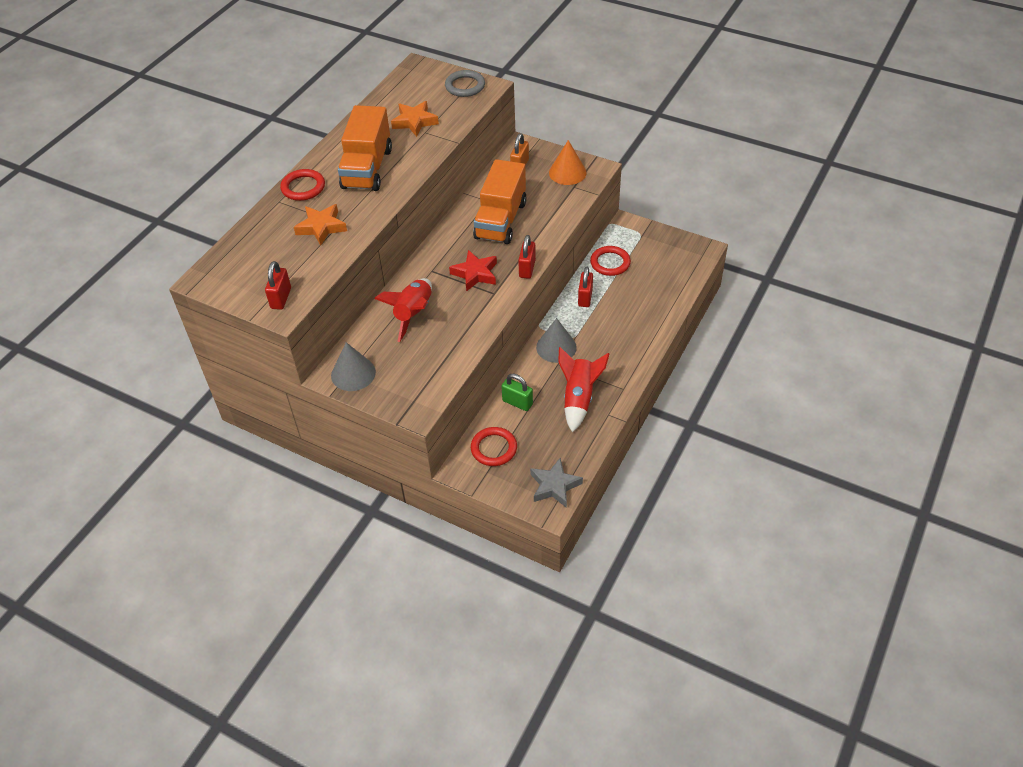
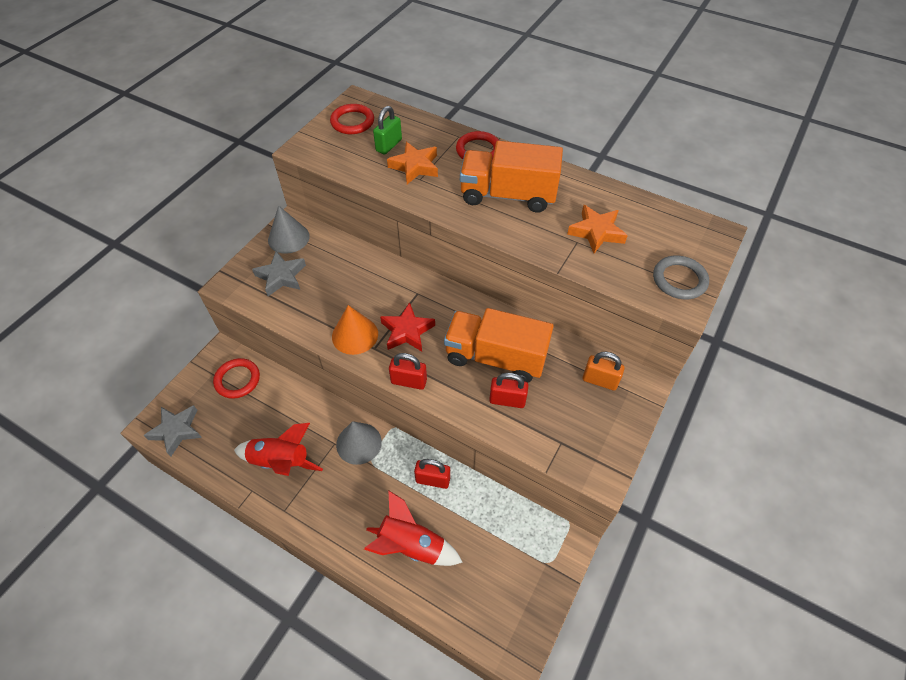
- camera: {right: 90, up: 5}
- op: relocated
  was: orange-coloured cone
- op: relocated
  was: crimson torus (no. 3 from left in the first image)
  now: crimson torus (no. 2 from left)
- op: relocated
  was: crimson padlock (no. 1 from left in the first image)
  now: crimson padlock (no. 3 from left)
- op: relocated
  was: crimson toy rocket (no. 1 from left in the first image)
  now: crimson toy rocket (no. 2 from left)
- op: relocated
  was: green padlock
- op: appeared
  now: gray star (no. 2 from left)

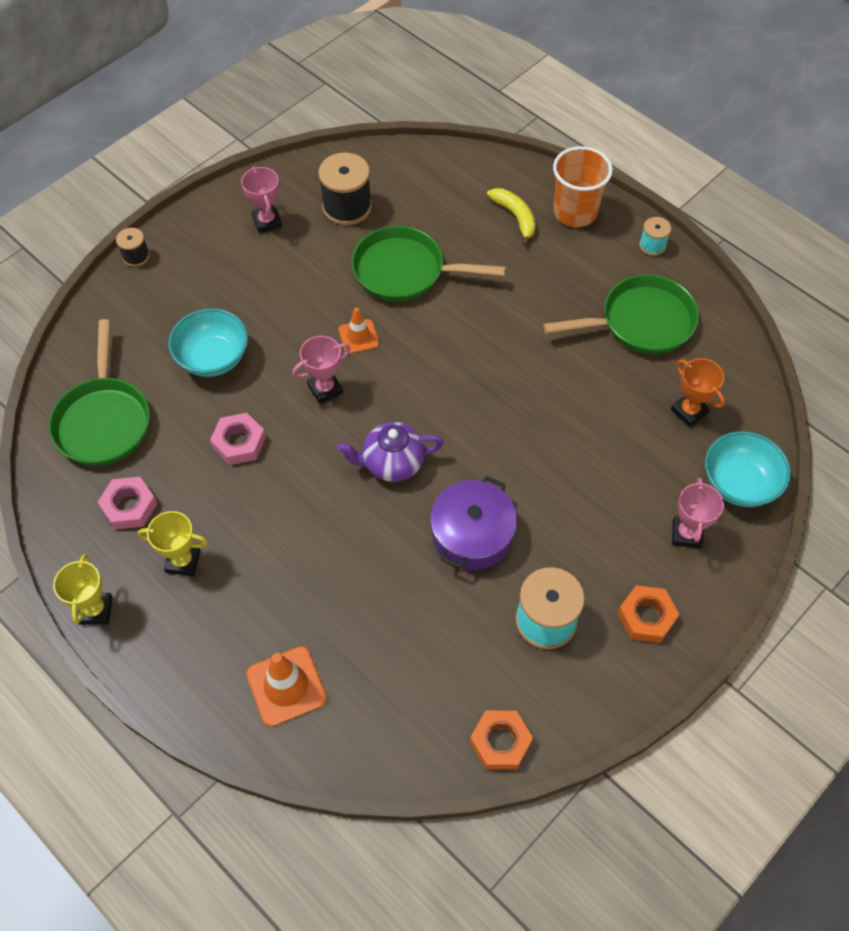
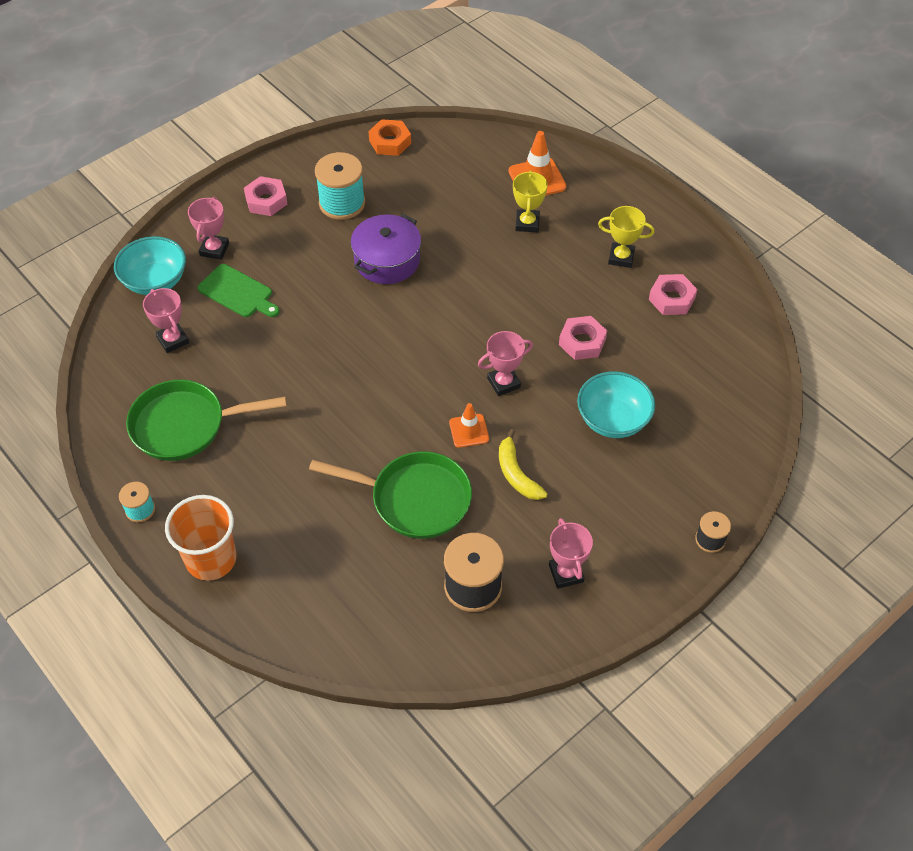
- camera: {right: -175, up: -5}
- op: relocated
  was: bright yellow banana
- op: missing
  was: green skillet (no. 1 from left)
- op: colour
  was: orange-coloured award cup
  now: rose-pink award cup (no. 1 from left)
- op: missing
  was: royal purple teapot
- op: relocated
  was: bright yellow award cup (no. 1 from left)
- op: colour
  was: orange-coloured hex nut (no. 2 from left)
  now: rose-pink hex nut (no. 1 from left)
- op: appeared
  now: green bread board

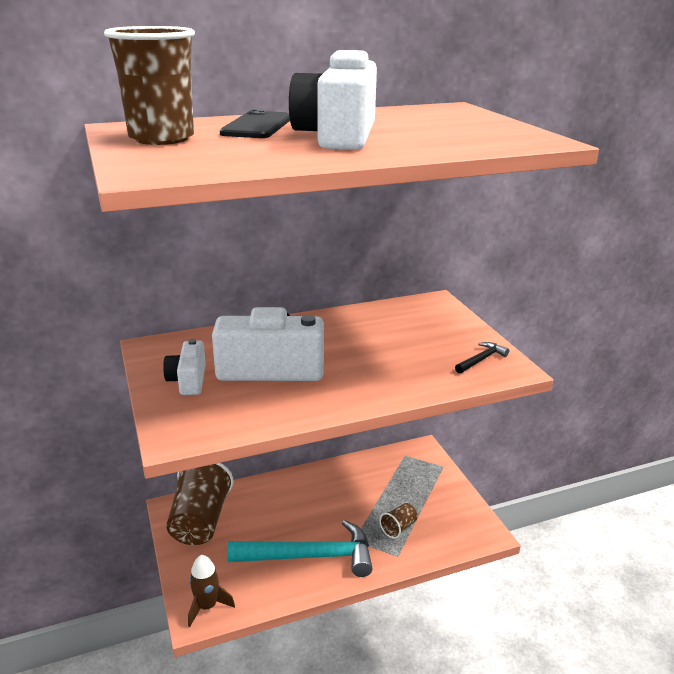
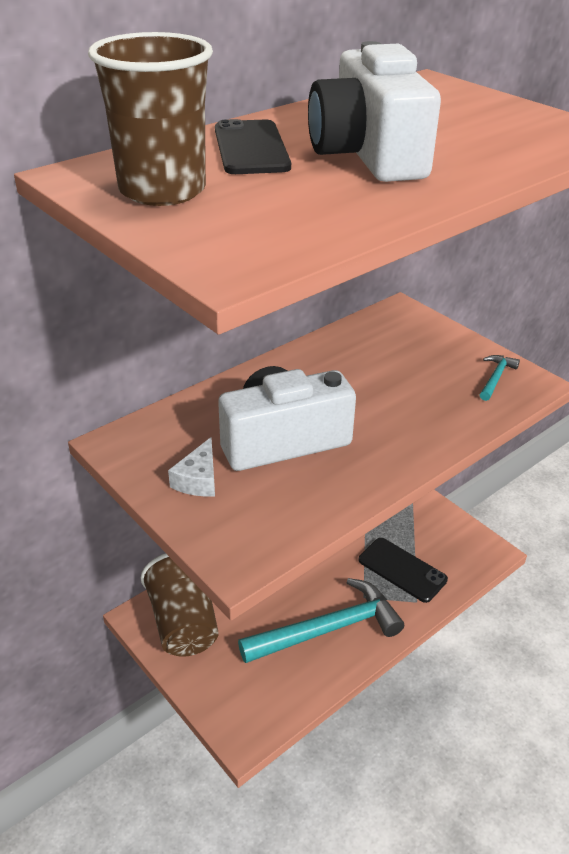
- camera: {right: -20, up: 10}
- op: exchanged
  was: pure white camera (no. 1 from left)
  now: pure white cheese
- op: colour
  was: jet-black hammer
  now: turquoise hammer (no. 2 from left)
- op: exchanged
  was: brown cup (no. 3 from left)
  now: jet-black phone (no. 2 from left)
- op: missing
  was: brown toy rocket

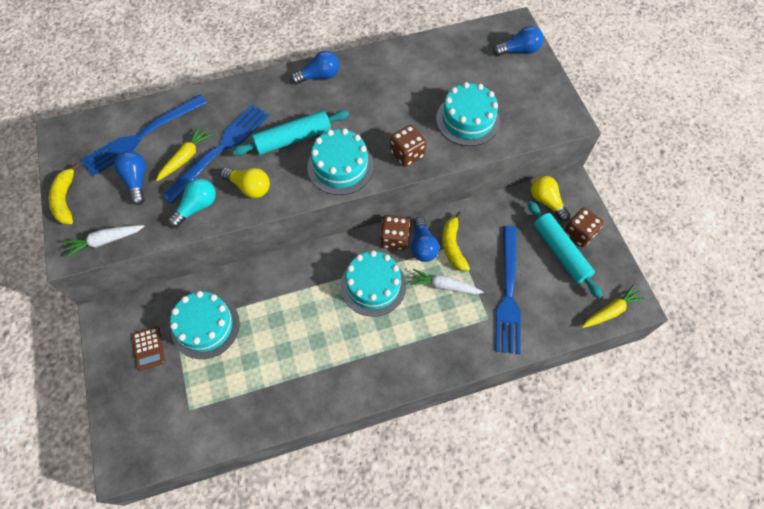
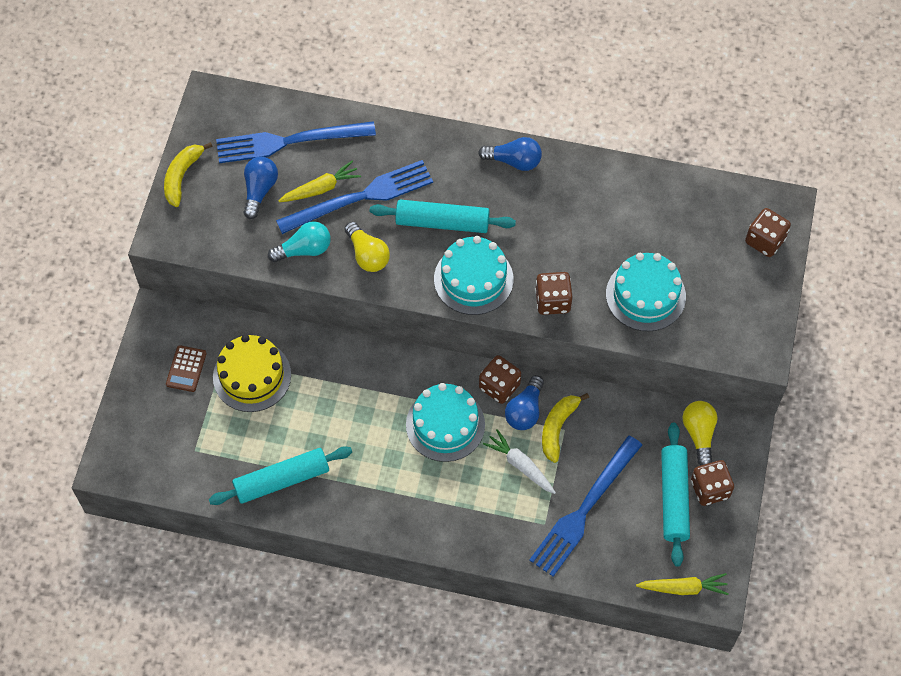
- camera: {right: 30, up: 0}
- op: exchanged
  was: blue bulb (no. 4 from left)
  now: brown game die (no. 4 from left)
- op: missing
  was: pure white root vegetable (no. 1 from left)
- op: colour
  was: turquoise gateau (no. 1 from left)
  now: bright yellow gateau
- op: appeared
  now: turquoise pastry roller (no. 1 from left)

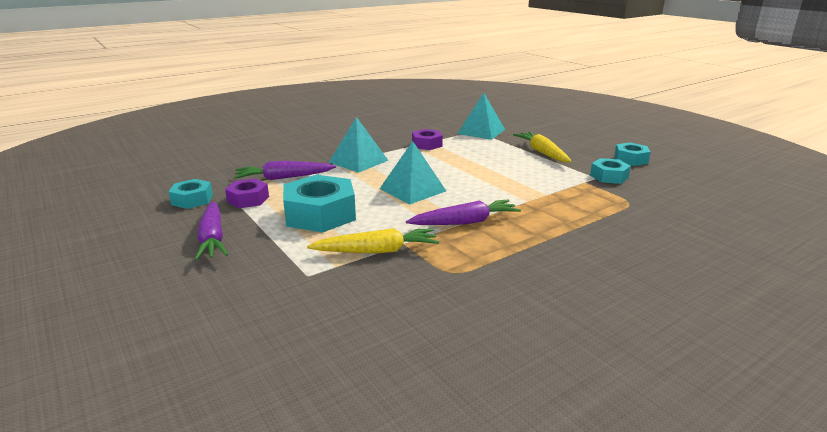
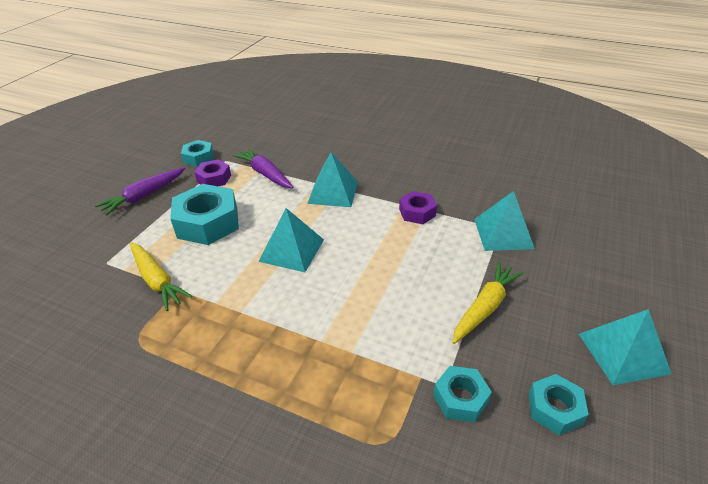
- camera: {right: 60, up: 15}
- op: missing
  was: royal purple root vegetable (no. 3 from left)
- op: appeared
  now: turquoise solid pyramid (no. 4 from left)

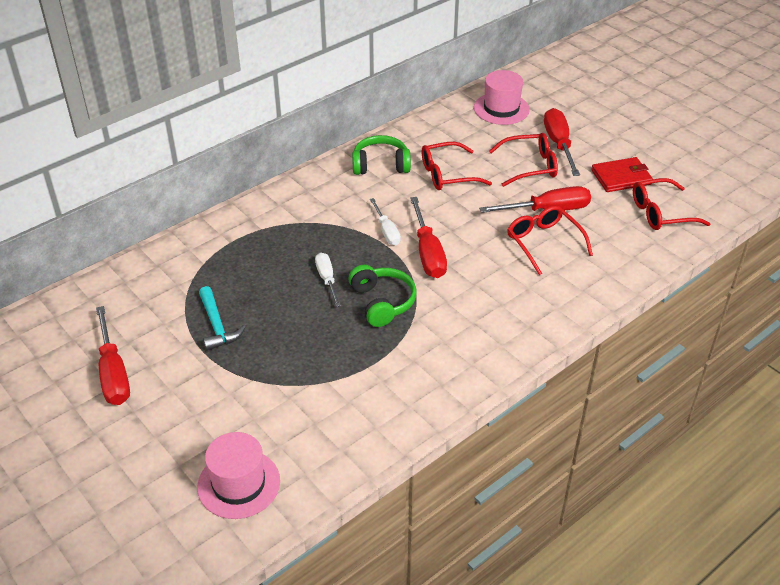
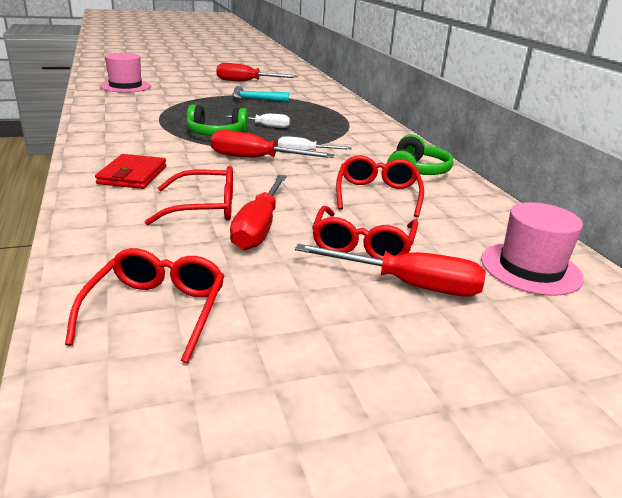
- camera: {right: 110, up: -15}
- op: relocated
  was: crimson card wallet

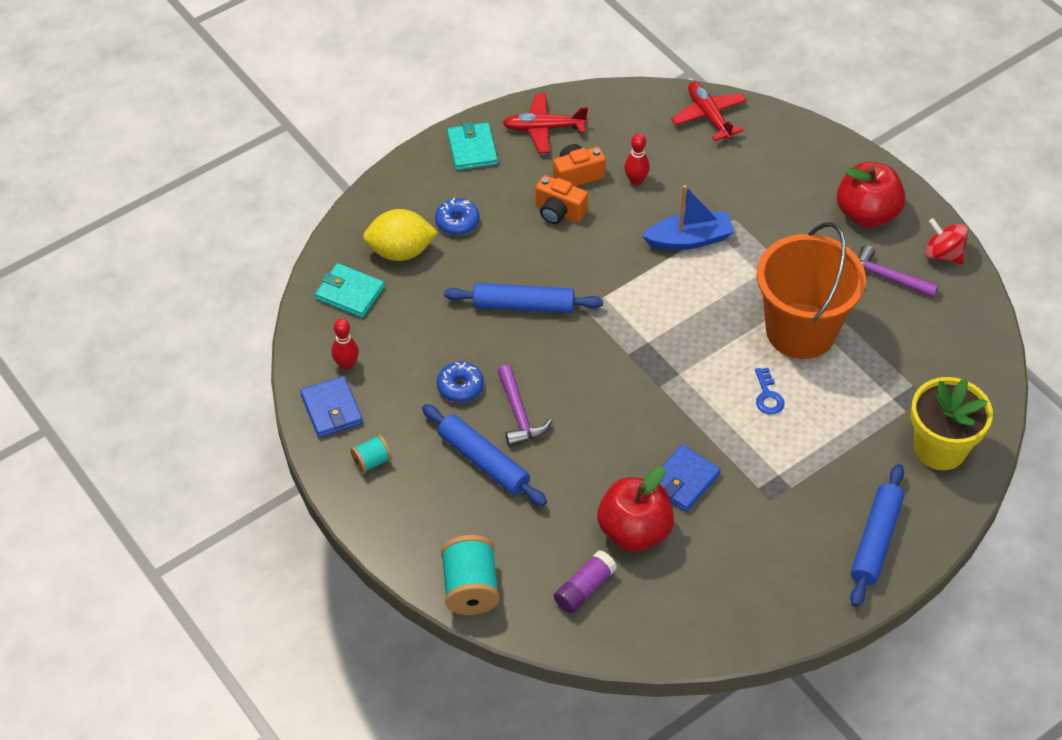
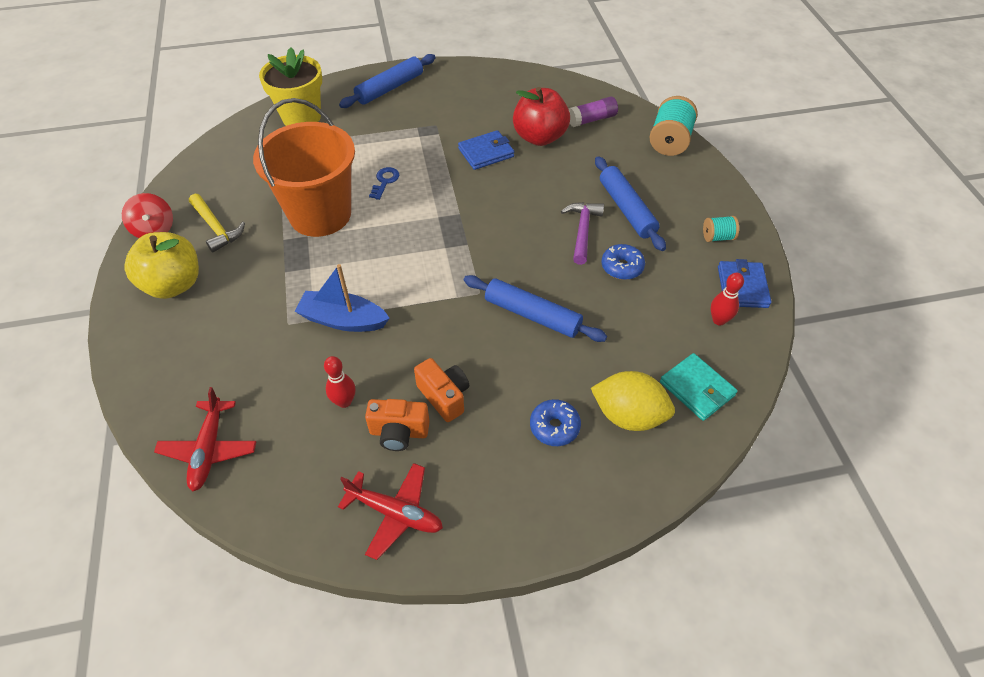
- camera: {right: -155, up: 0}
- op: missing
  was: turquoise card wallet (no. 2 from left)
- op: colour
  was: crimson apple (no. 2 from left)
  now: bright yellow apple
- op: colour
  was: royal purple hammer (no. 2 from left)
  now: bright yellow hammer

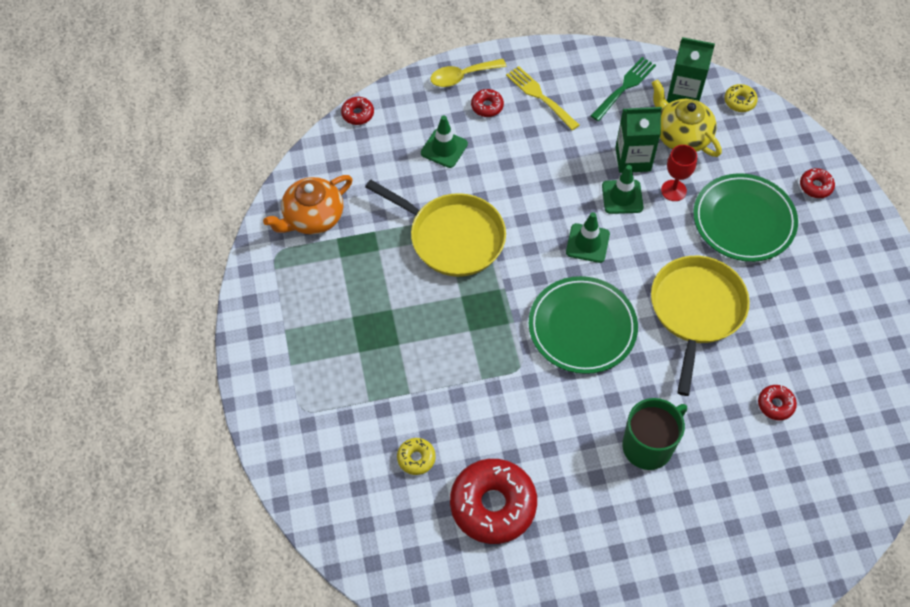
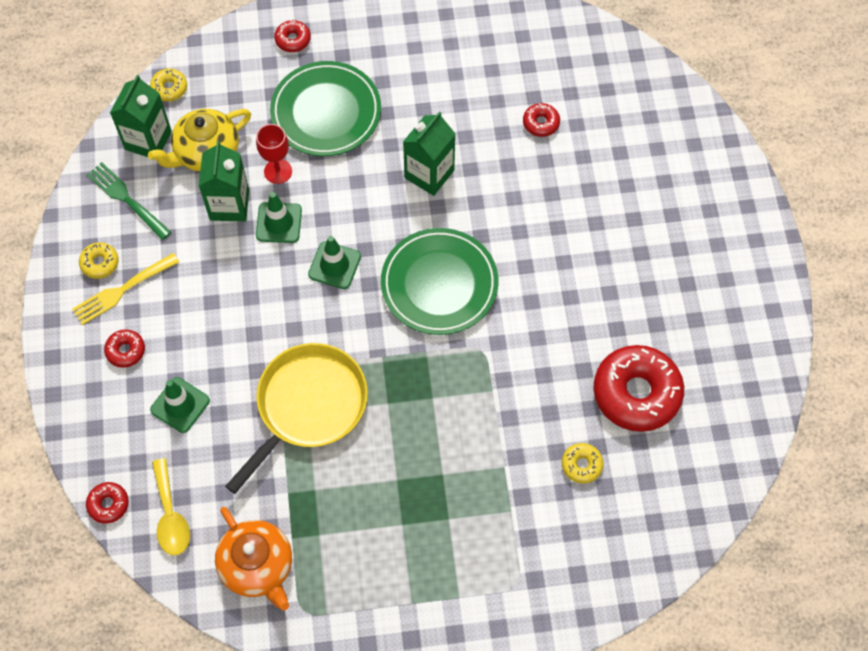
- camera: {right: -85, up: 5}
- op: relocated
  was: bright yellow spoon
- op: exchanged
  was: bright yellow skillet (no. 2 from left)
  now: green juice carton (no. 3 from left)
- op: missing
  was: green mug
- op: appeared
  now: bright yellow glazed donut (no. 1 from left)

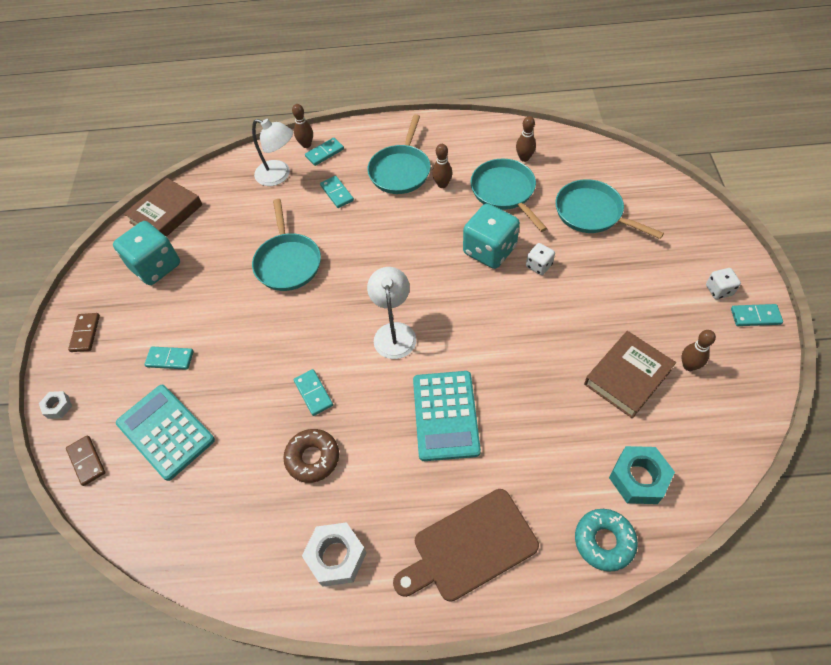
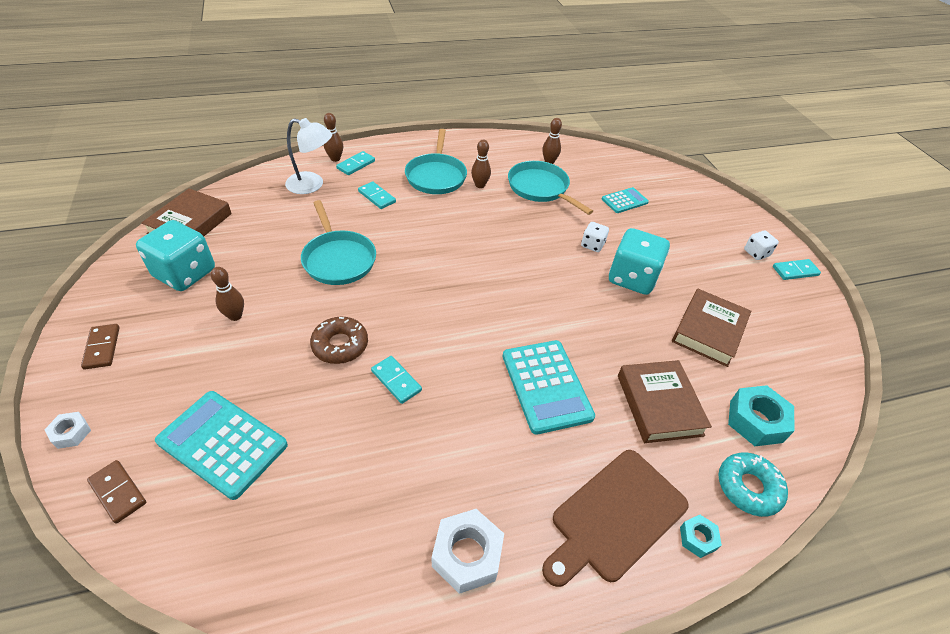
- camera: {right: -20, up: -10}
- op: exchanged
  was: turquoise skillet (no. 4 from left)
  now: turquoise adding machine (no. 3 from left)
- op: relocated
  was: turquoise game die (no. 2 from left)
- op: missing
  was: pure white desk lamp (no. 2 from left)
- op: relocated
  was: brown tenpin (no. 4 from left in the first image)
  now: brown tenpin (no. 1 from left)
- op: missing
  was: turquoise domino tile (no. 1 from left)
- op: relocated
  was: brown glazed donut
- op: appeared
  now: brown hardback (no. 2 from left)
- op: appeared
  now: turquoise hex nut (no. 1 from left)

